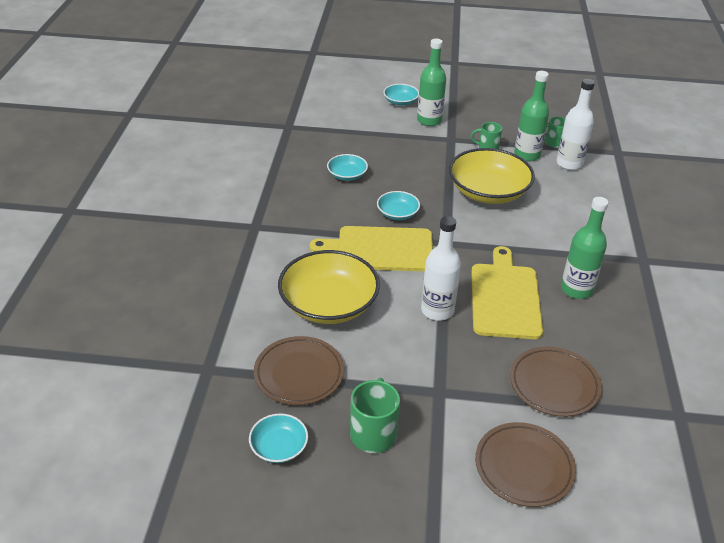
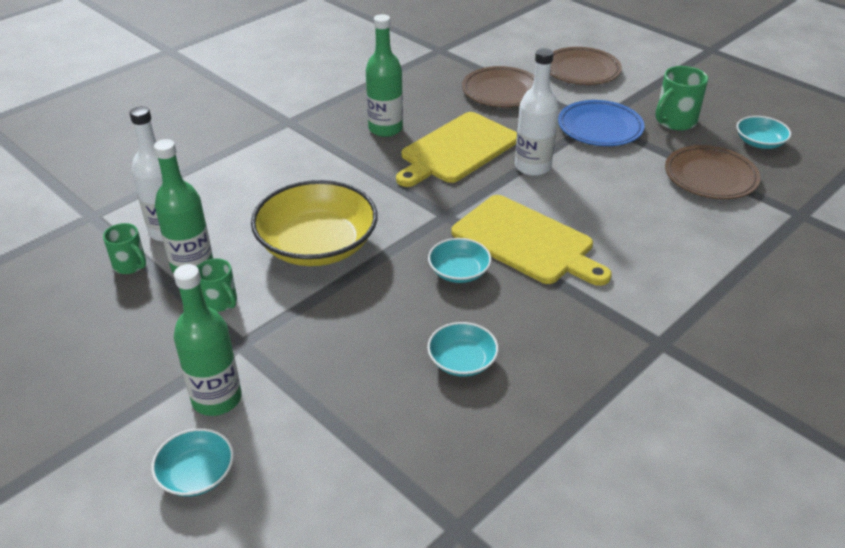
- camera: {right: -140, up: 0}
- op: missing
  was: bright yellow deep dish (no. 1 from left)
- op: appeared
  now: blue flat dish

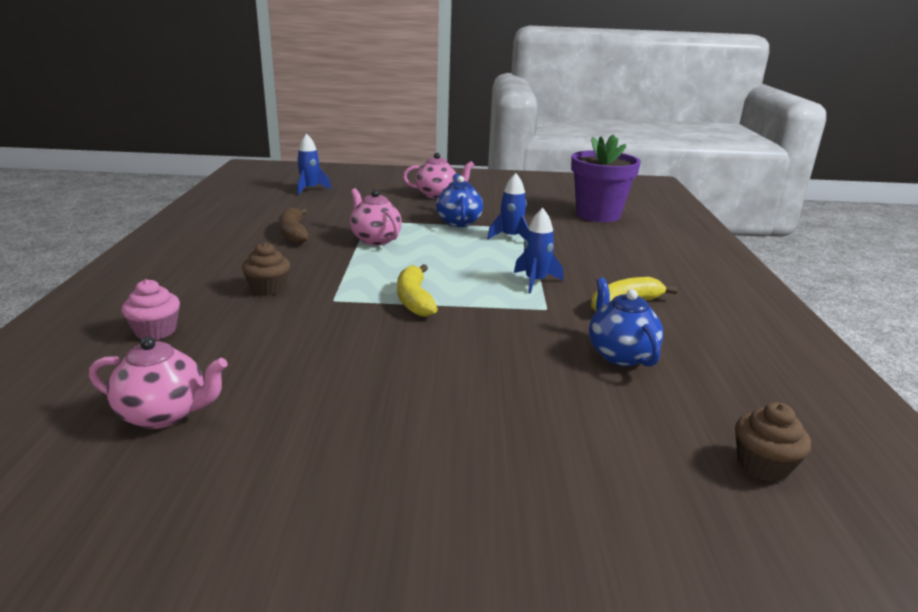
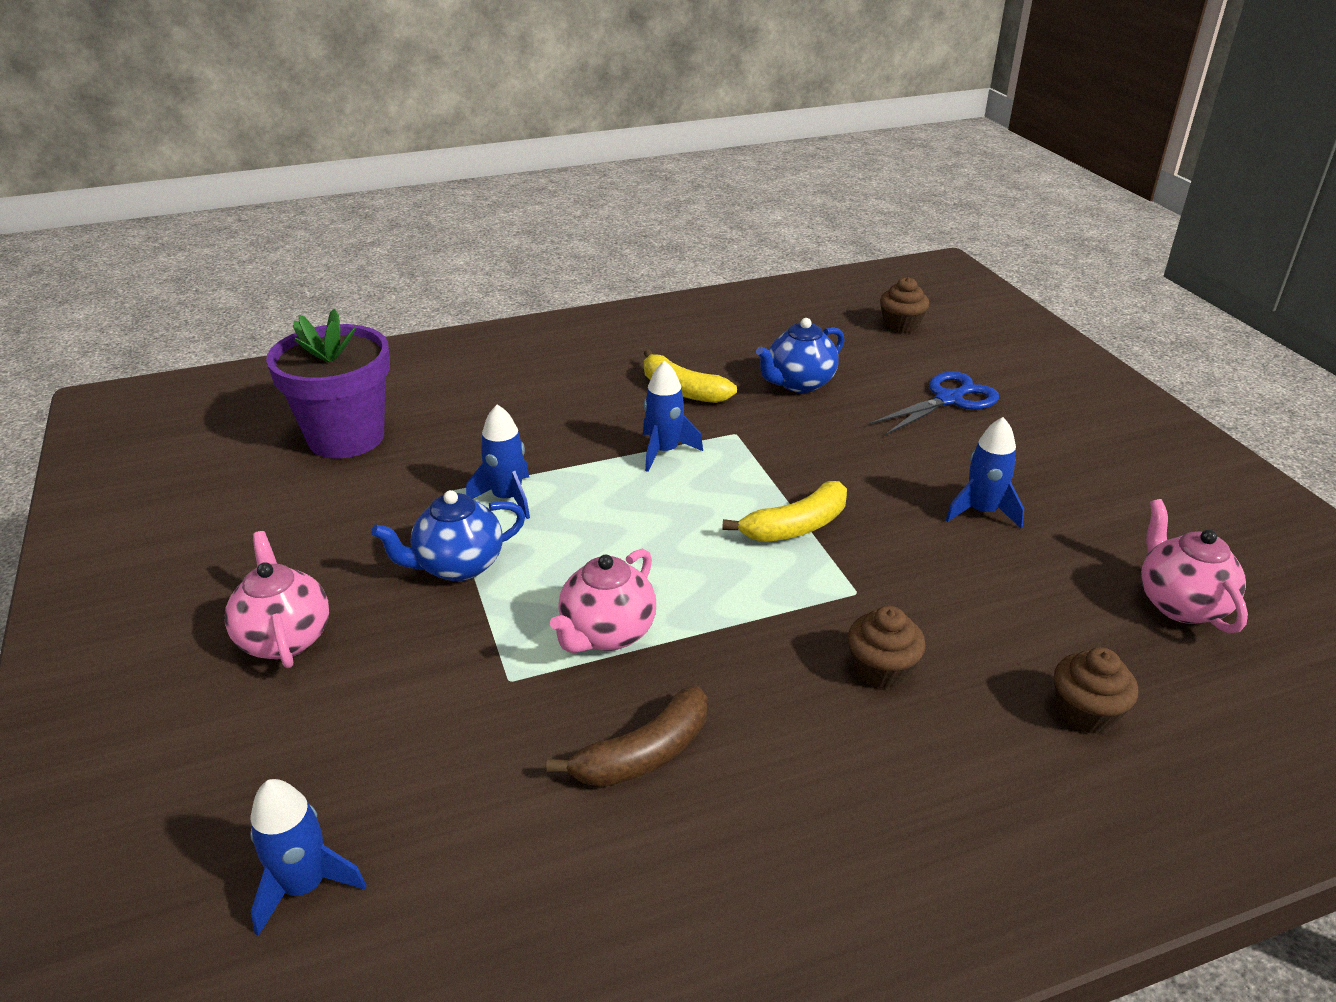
- camera: {right: -110, up: 10}
- op: colour
  was: rose-pink muffin
  now: brown muffin (no. 3 from left)
- op: appeared
  now: blue scissors
- op: appeared
  now: blue toy rocket (no. 4 from left)

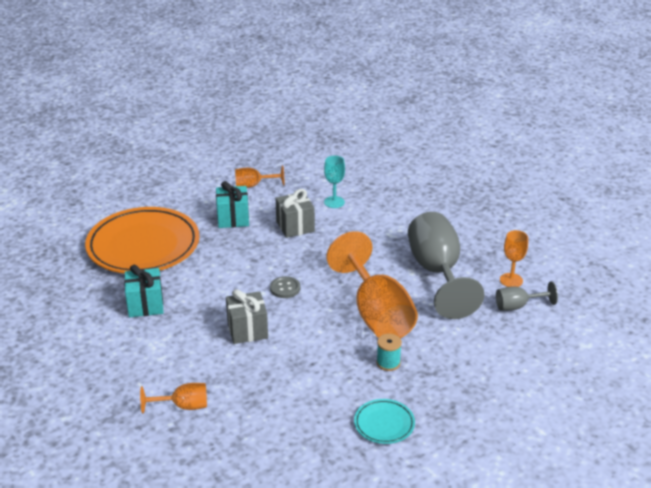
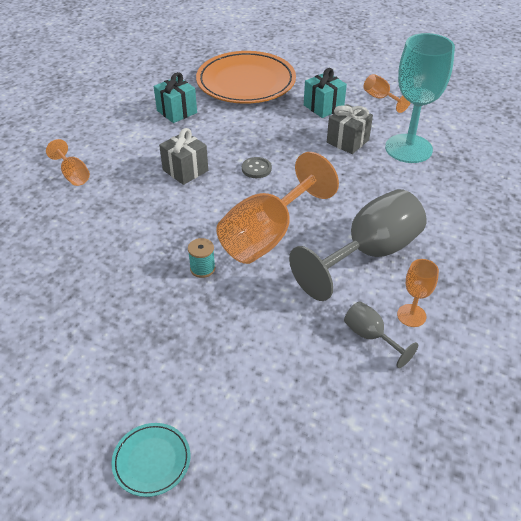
- camera: {right: 60, up: 10}
- op: size
  was: turquoise chalice
  ratio: 2.12
- op: relocated
  was: turquoise flat dish

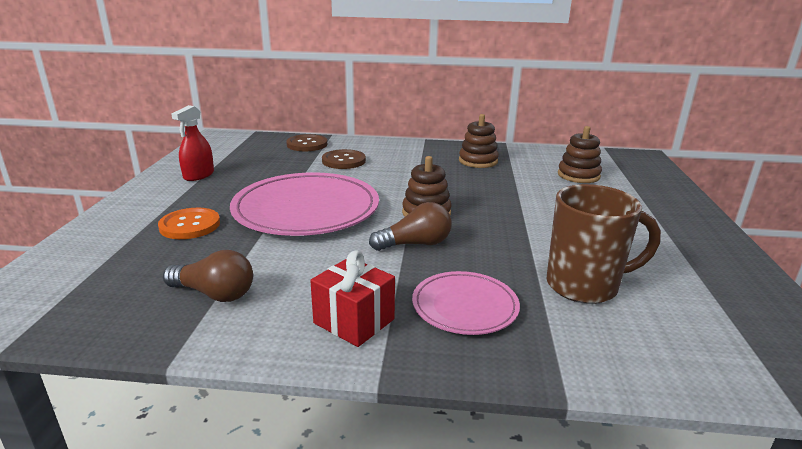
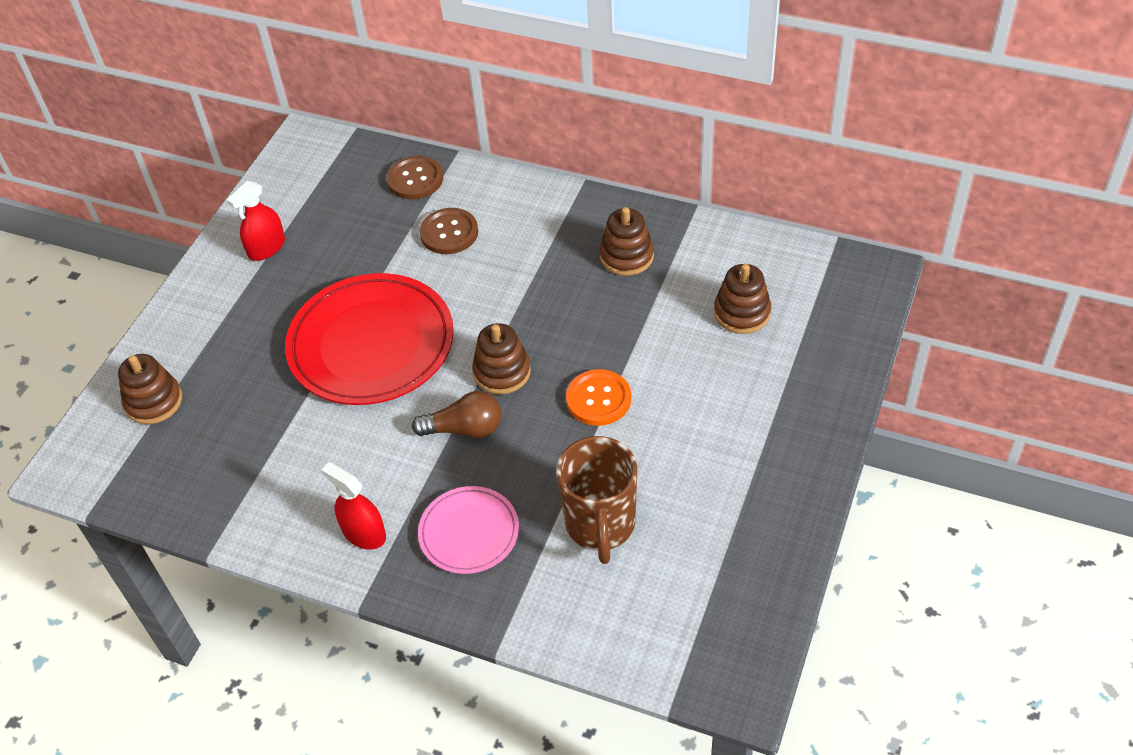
- camera: {right: 20, up: 25}
- op: colour
  was: rose-pink flat dish (no. 1 from left)
  now: crimson flat dish
- op: spun
  was: brown mug
  clockwise: 75
- op: relocated
  was: orange-coloured shirt button
- op: missing
  was: brown bulb (no. 1 from left)
- op: exchanged
  was: crimson gift
  now: crimson spray cleaner (no. 2 from left)
- op: appeared
  now: brown stacking toy (no. 1 from left)

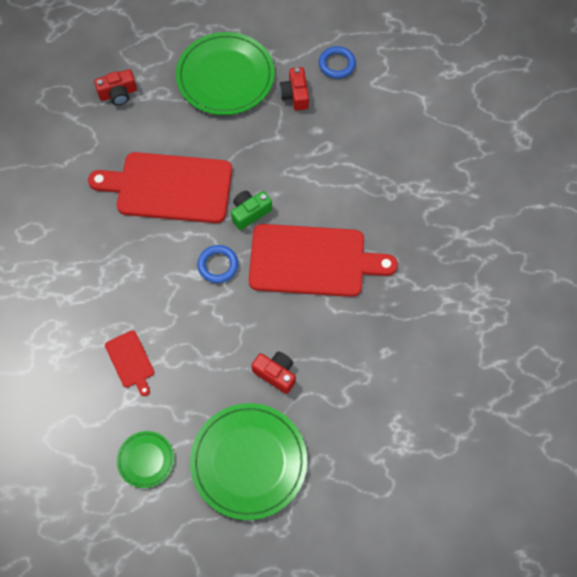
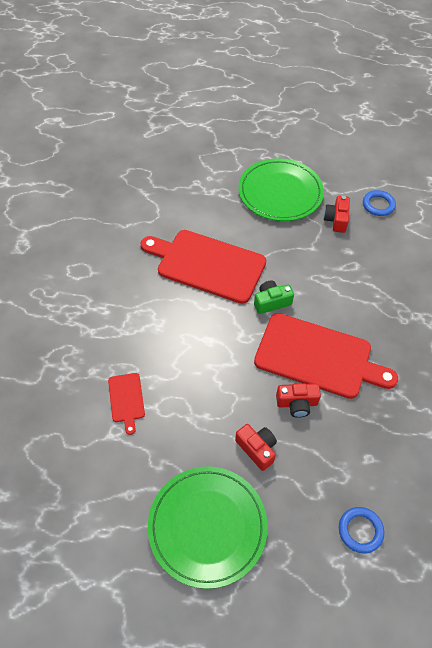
- camera: {right: 15, up: -10}
- op: relocated
  was: crimson camera (no. 1 from left in the first image)
  now: crimson camera (no. 2 from left)
- op: relocated
  was: blue torus (no. 1 from left)
- op: missing
  was: green flat dish (no. 1 from left)

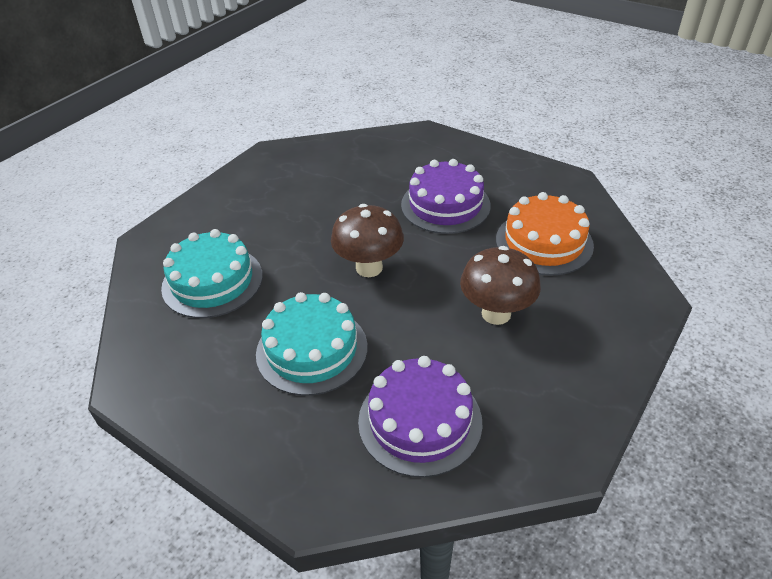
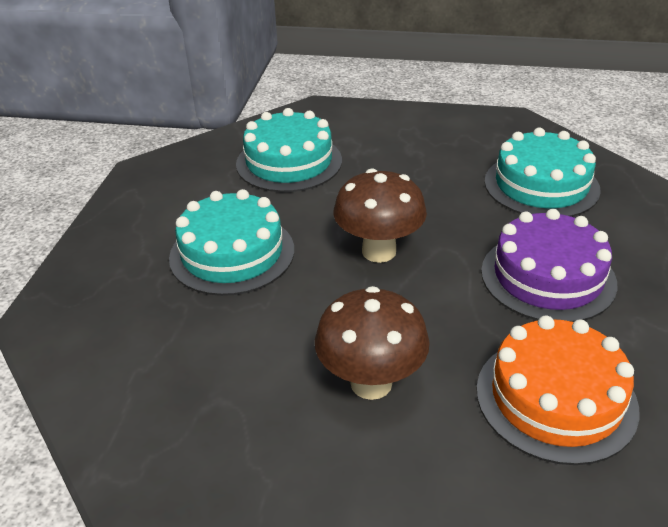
- camera: {right: 65, up: -5}
- op: missing
  was: royal purple gateau (no. 1 from left)
- op: appeared
  now: turquoise gateau (no. 3 from left)

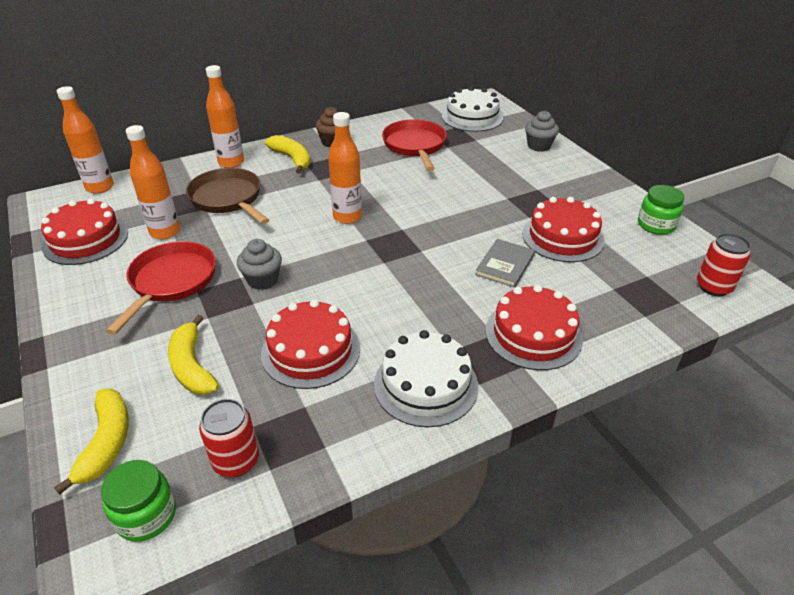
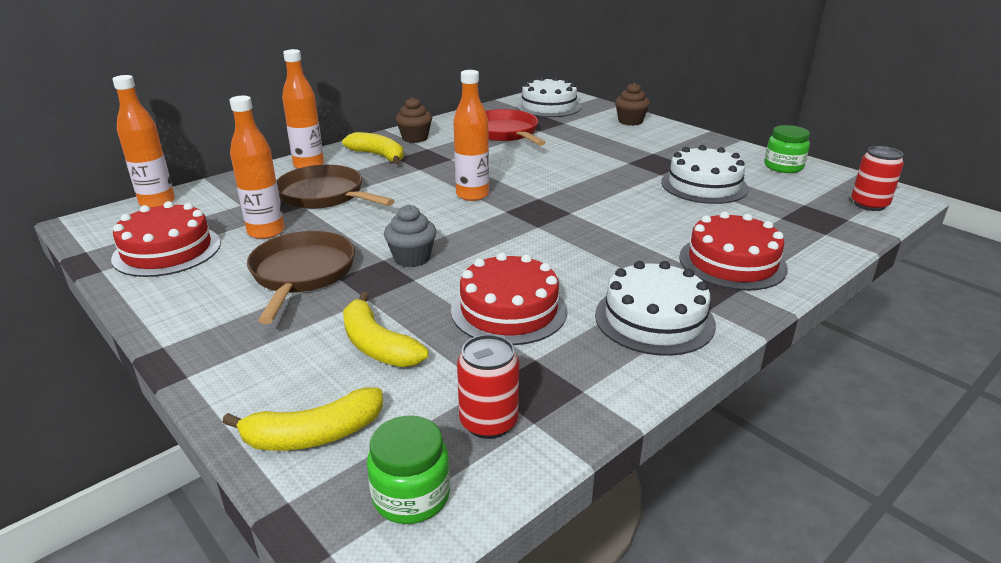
- camera: {right: -15, up: -10}
- op: colour
  was: gray muffin (no. 2 from left)
  now: brown muffin (no. 2 from left)
- op: colour
  was: crimson gateau (no. 4 from left)
  now: pure white gateau (no. 3 from left)
- op: missing
  was: gray hardback
- op: colour
  was: crimson skillet (no. 1 from left)
  now: brown skillet (no. 1 from left)
- op: spun
  was: bright yellow banana (no. 1 from left)
  clockwise: 90

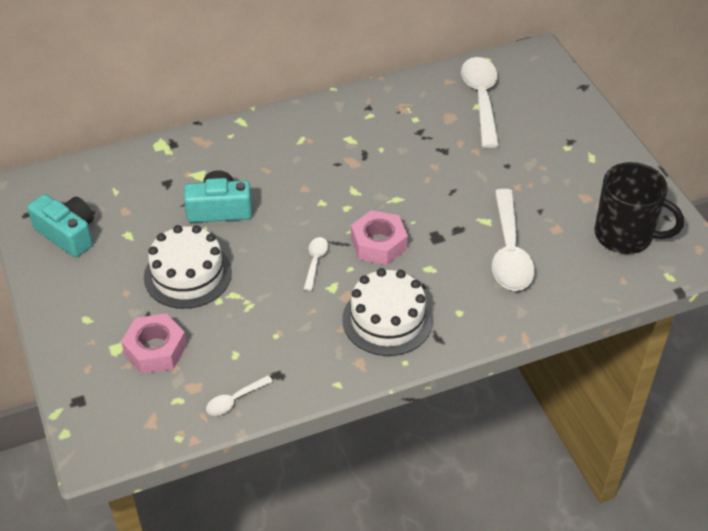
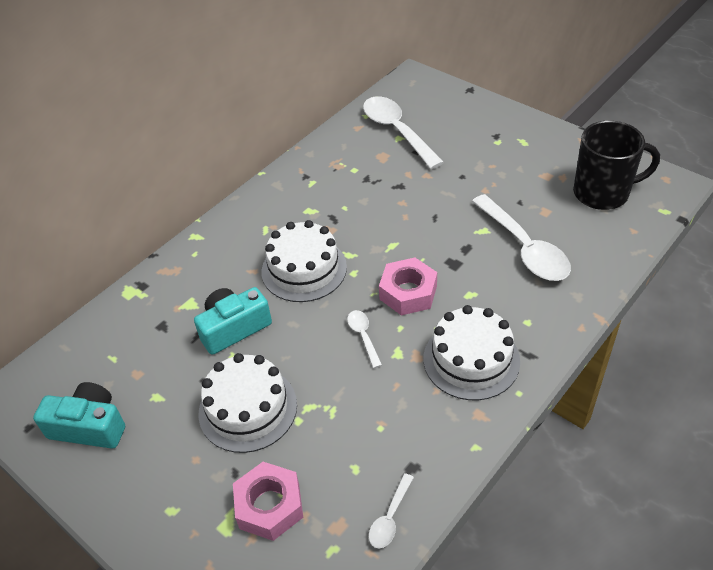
- camera: {right: -25, up: 0}
- op: appeared
  now: pure white gateau (no. 2 from left)

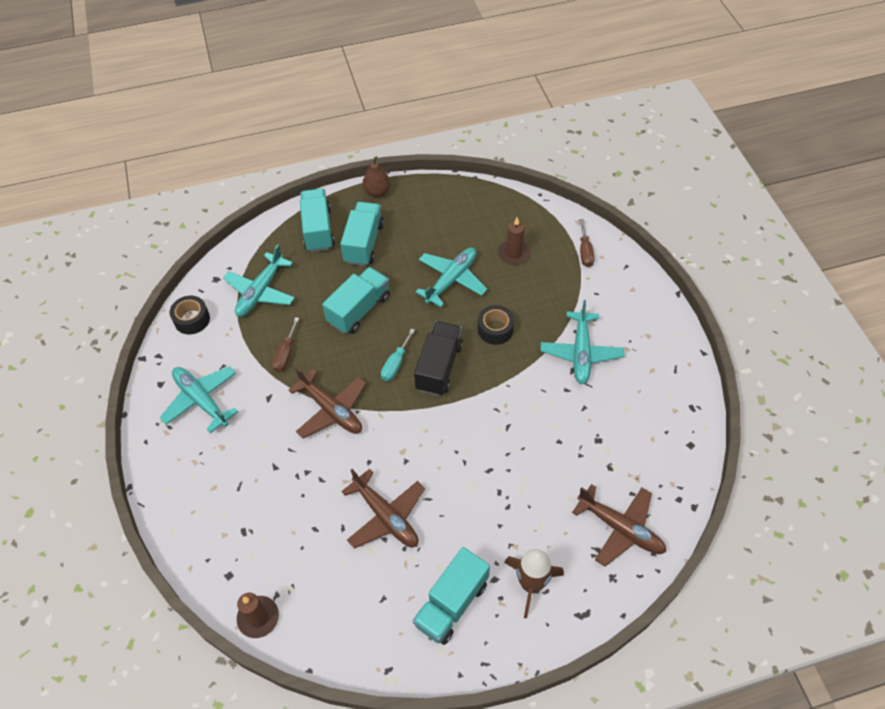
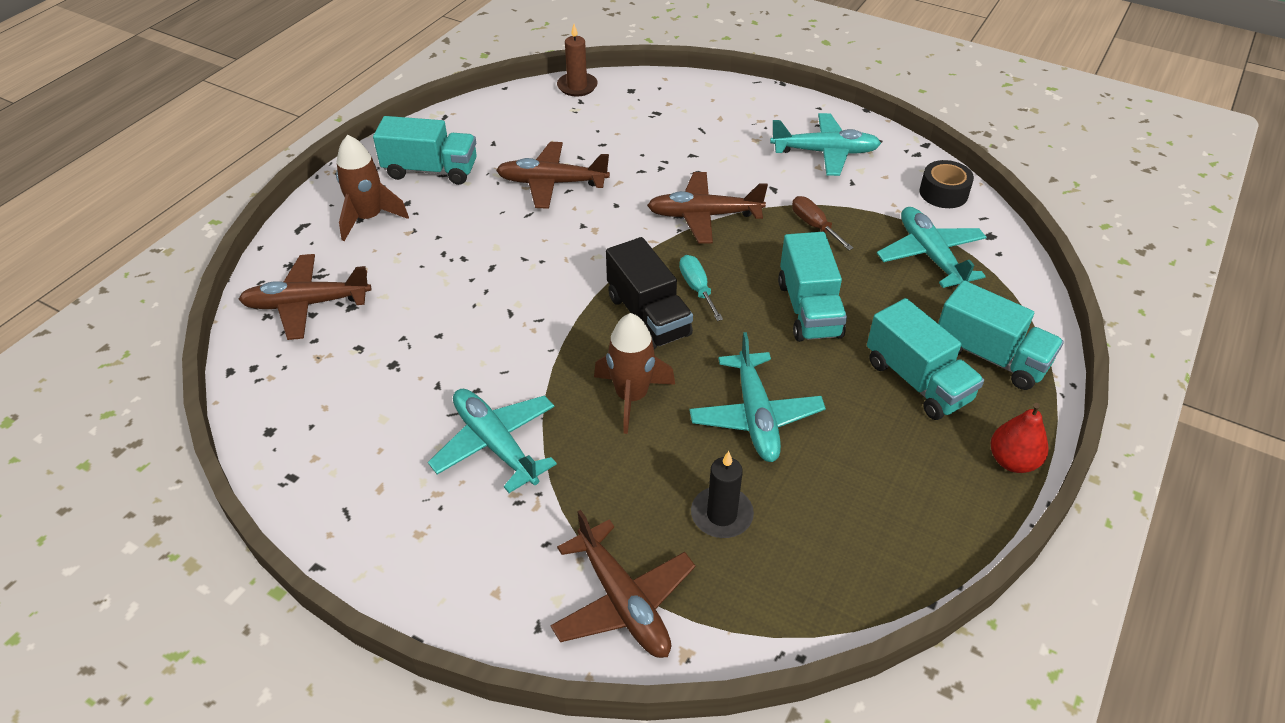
- camera: {right: 135, up: -10}
- op: colour
  was: brown pear
  now: crimson pear
- op: colour
  was: brown wax candle (no. 2 from left)
  now: jet-black wax candle
- op: exchanged
  was: brown screwdriver (no. 2 from left)
  now: brown plane (no. 3 from left)
- op: exchanged
  was: jet-black roll of tape (no. 2 from left)
  now: brown toy rocket (no. 2 from left)
- op: spun
  was: turquoise truck (no. 4 from left in the first image)
  clockwise: 105

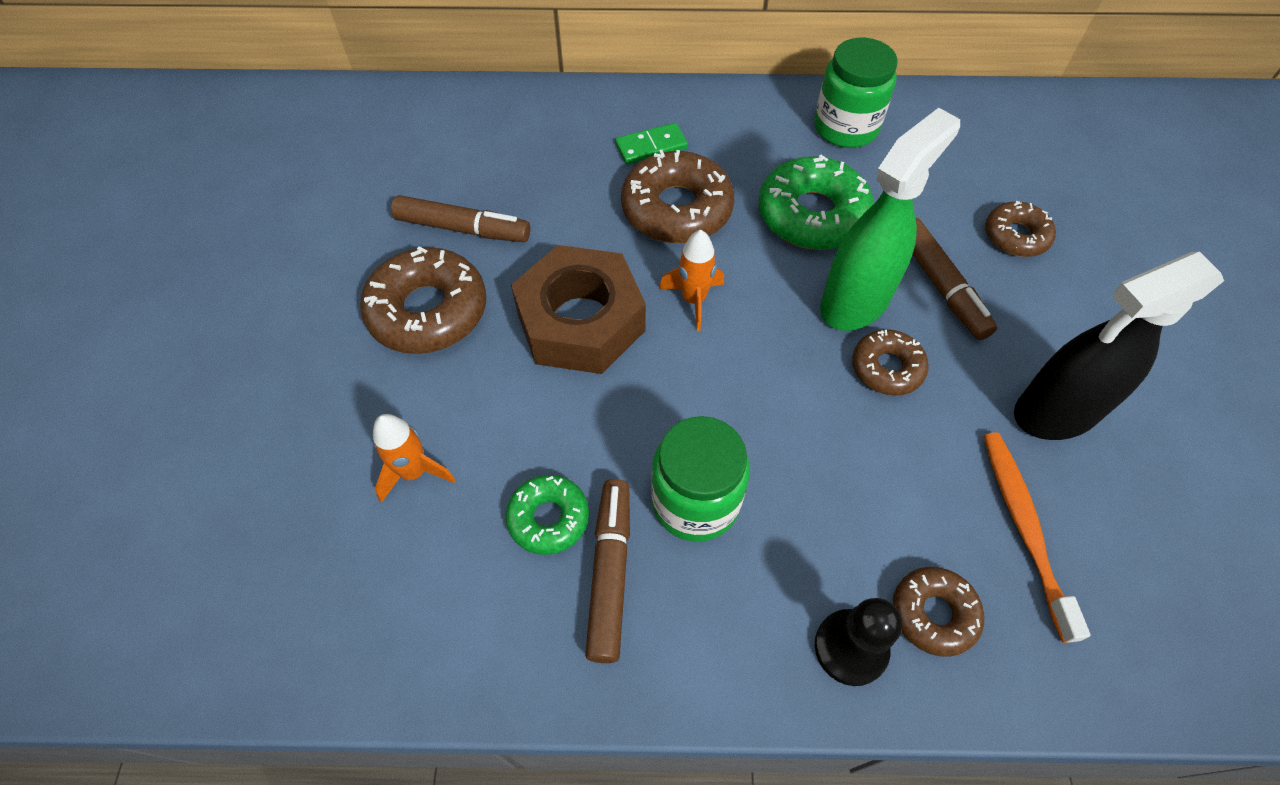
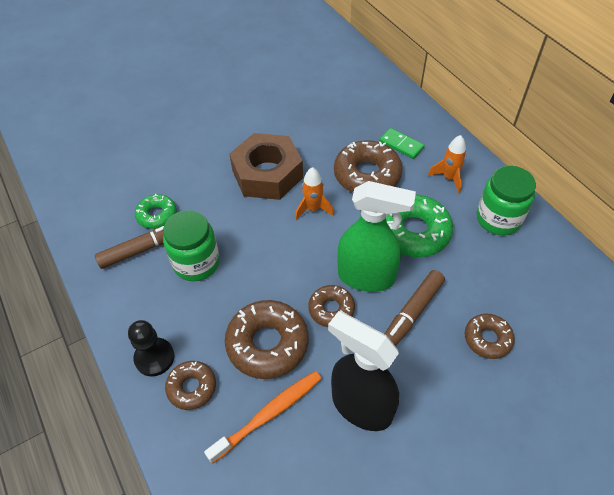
- camera: {right: 60, up: -5}
- op: missing
  was: brown marker pen (no. 1 from left)
- op: relocated
  was: brown glazed donut (no. 1 from left in the first image)
  now: brown glazed donut (no. 2 from left)
- op: relocated
  was: orange-coloured toy rocket (no. 1 from left in the first image)
  now: orange-coloured toy rocket (no. 2 from left)

